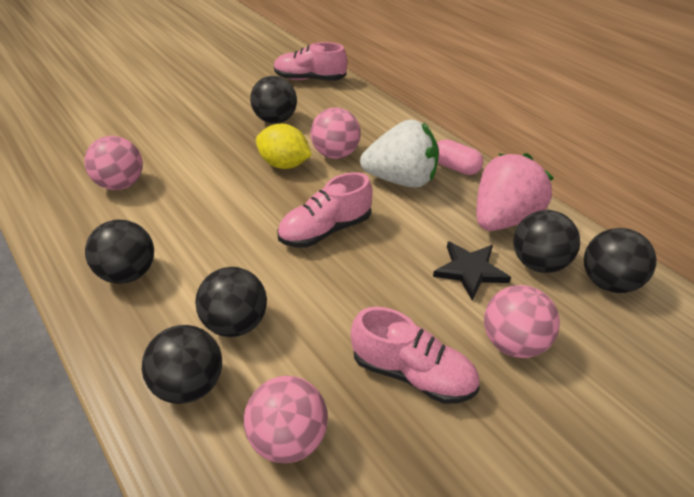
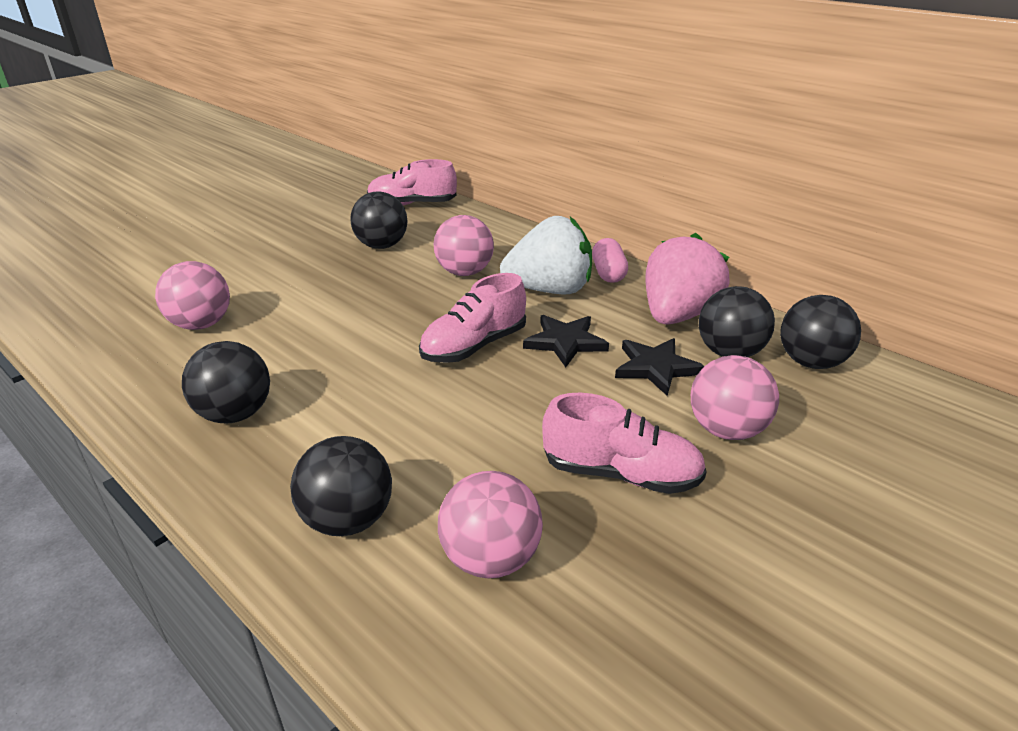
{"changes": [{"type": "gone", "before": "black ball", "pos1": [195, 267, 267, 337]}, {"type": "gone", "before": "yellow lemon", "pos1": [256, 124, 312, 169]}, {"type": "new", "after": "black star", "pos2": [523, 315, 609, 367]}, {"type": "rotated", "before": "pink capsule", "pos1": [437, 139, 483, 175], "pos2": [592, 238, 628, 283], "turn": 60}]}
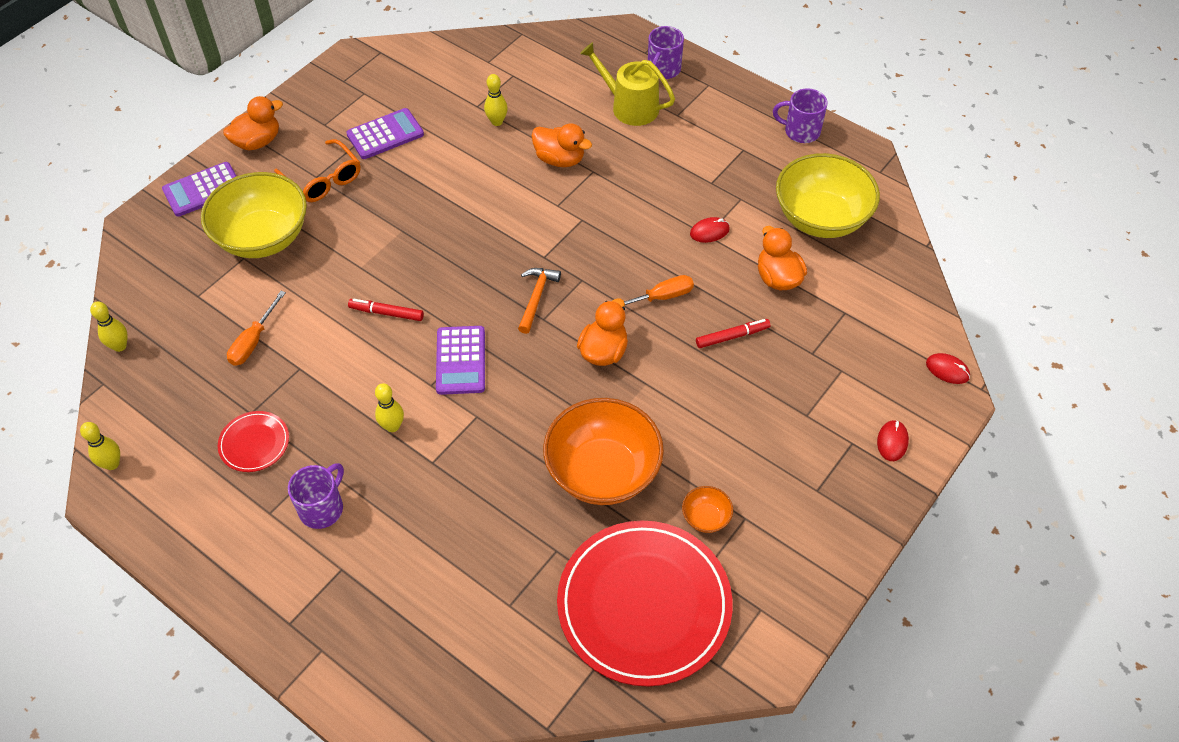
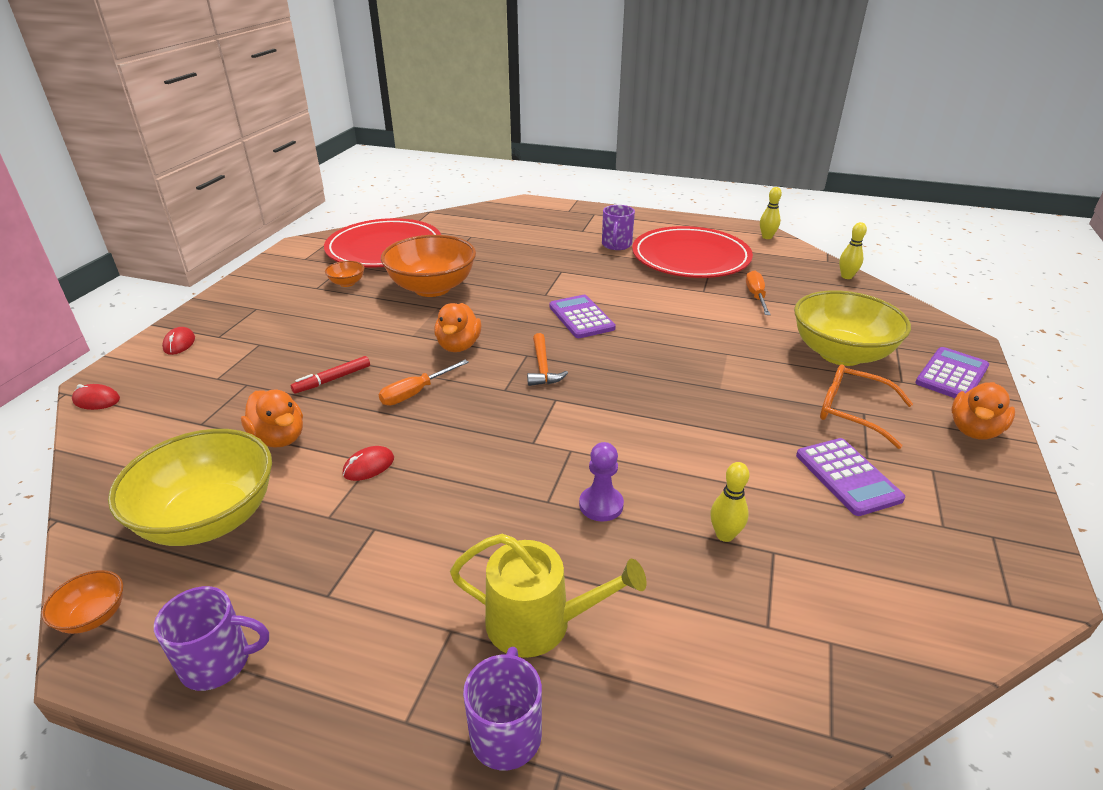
{"changes": [{"type": "gone", "before": "red marker", "pos1": [348, 299, 424, 321]}, {"type": "gone", "before": "yellow bowling pin", "pos1": [375, 383, 404, 432]}, {"type": "new", "after": "orange bowl", "pos2": [41, 570, 123, 634]}, {"type": "swapped", "before": "orange duck", "after": "purple pawn", "pos1": [532, 124, 592, 167], "pos2": [579, 442, 624, 522]}, {"type": "rotated", "before": "purple calculator", "pos1": [346, 108, 424, 159], "pos2": [796, 438, 905, 516], "turn": -60}, {"type": "scaled", "before": "red plate", "pos1": [218, 411, 289, 472], "pos2": [632, 226, 753, 278], "scale": 2.27}]}
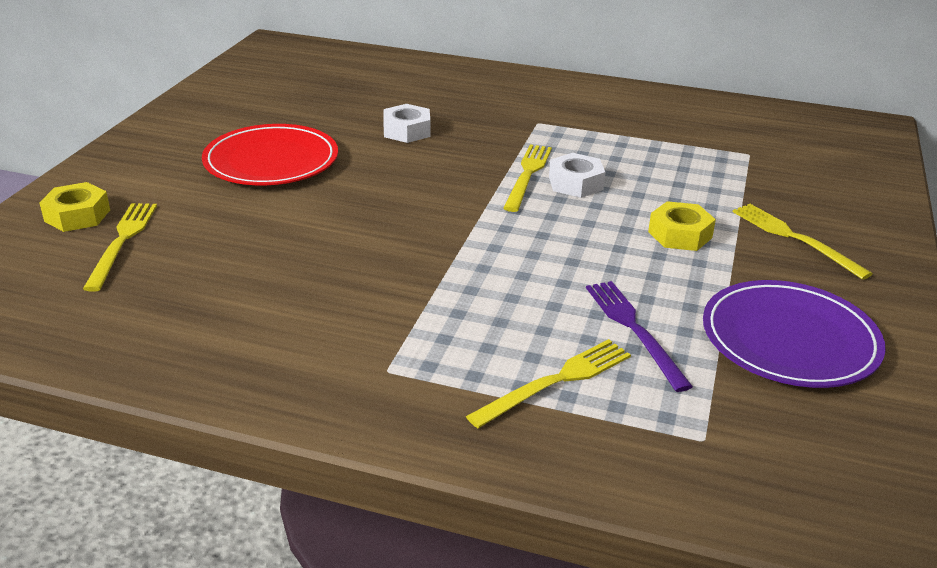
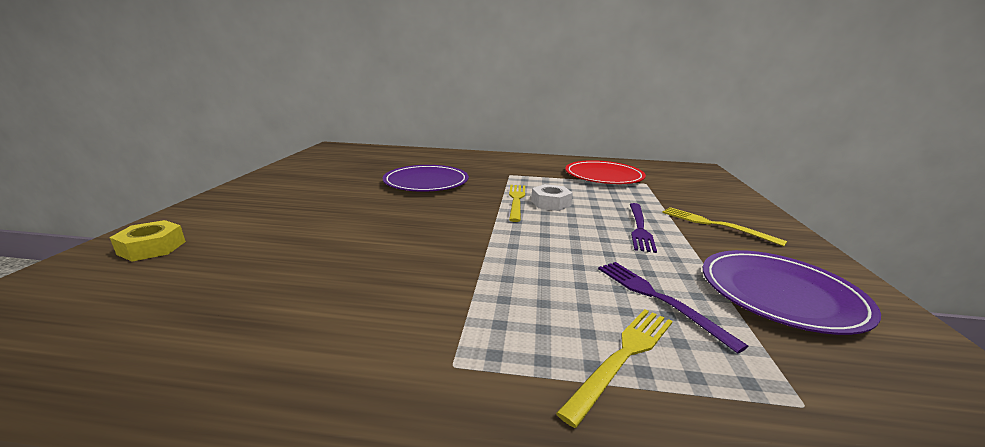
{"changes": [{"type": "gone", "before": "yellow fork", "pos1": [83, 203, 157, 292]}, {"type": "shifted", "before": "red plate", "pos1": [202, 124, 338, 185], "pos2": [565, 160, 646, 184]}, {"type": "swapped", "before": "white nut", "after": "purple plate", "pos1": [383, 104, 430, 143], "pos2": [383, 165, 469, 192]}, {"type": "swapped", "before": "yellow nut", "after": "purple fork", "pos1": [648, 201, 716, 251], "pos2": [630, 203, 657, 253]}]}
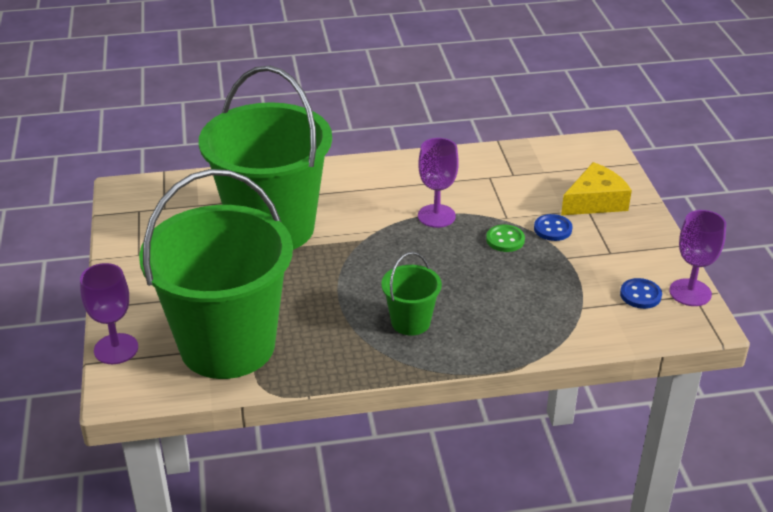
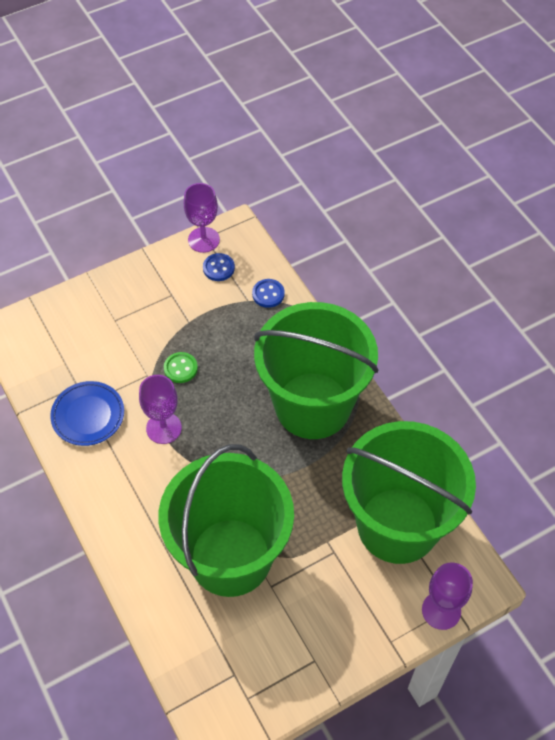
{"changes": [{"type": "gone", "before": "yellow cheese", "pos1": [561, 162, 632, 215]}, {"type": "new", "after": "blue plate", "pos2": [50, 381, 124, 446]}, {"type": "shifted", "before": "blue button", "pos1": [534, 214, 573, 241], "pos2": [252, 279, 285, 308]}, {"type": "scaled", "before": "green bucket", "pos1": [381, 252, 442, 335], "pos2": [254, 302, 378, 439], "scale": 2.37}]}
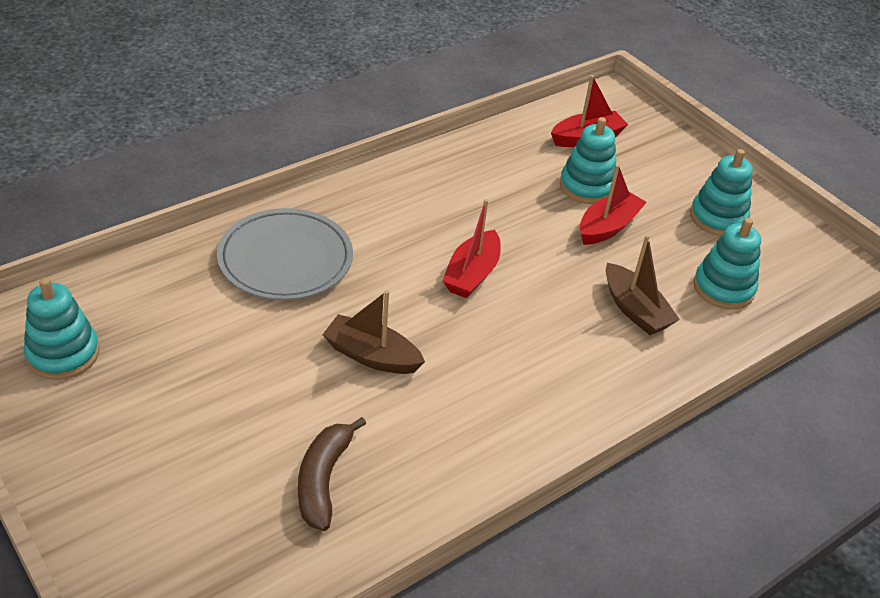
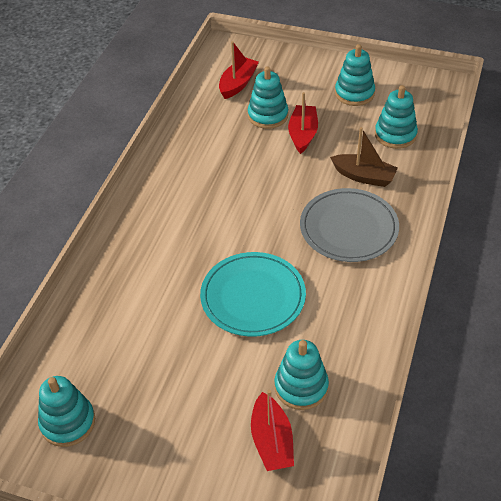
{"changes": [{"type": "shifted", "before": "grey plate", "pos1": [217, 208, 353, 300], "pos2": [300, 188, 399, 262]}, {"type": "shifted", "before": "red boat", "pos1": [443, 199, 501, 298], "pos2": [251, 390, 294, 471]}, {"type": "swapped", "before": "brown banana", "after": "turquoise stacking toy", "pos1": [298, 417, 366, 531], "pos2": [274, 340, 329, 410]}, {"type": "swapped", "before": "brown boat", "after": "turquoise plate", "pos1": [322, 290, 425, 374], "pos2": [200, 252, 306, 337]}]}
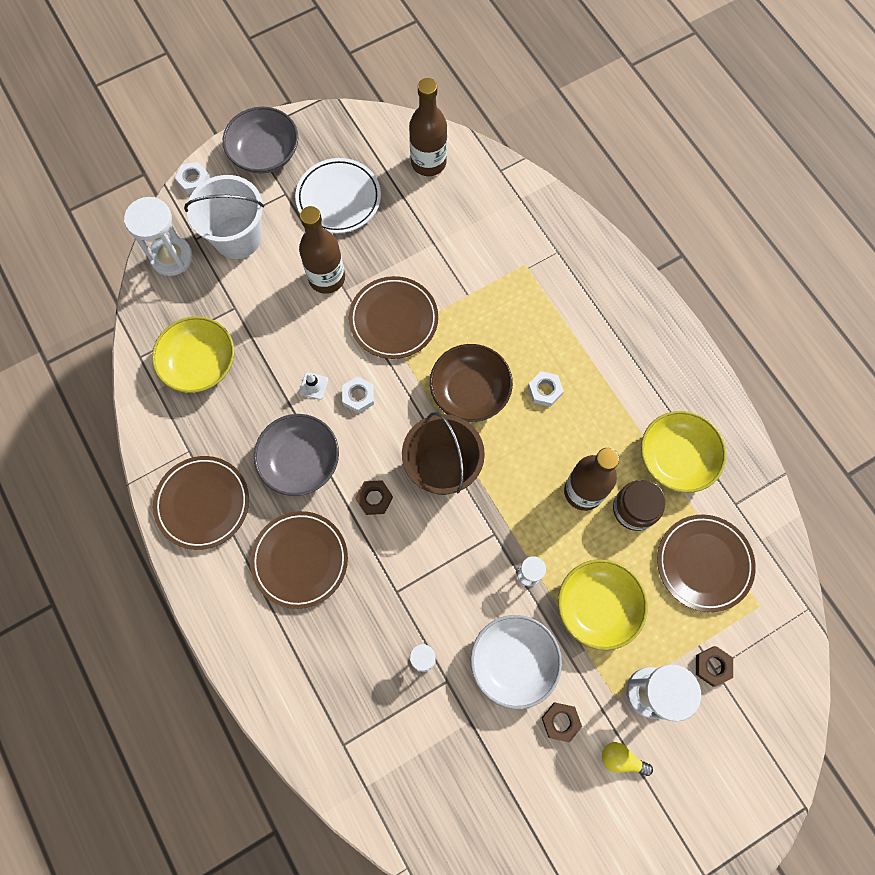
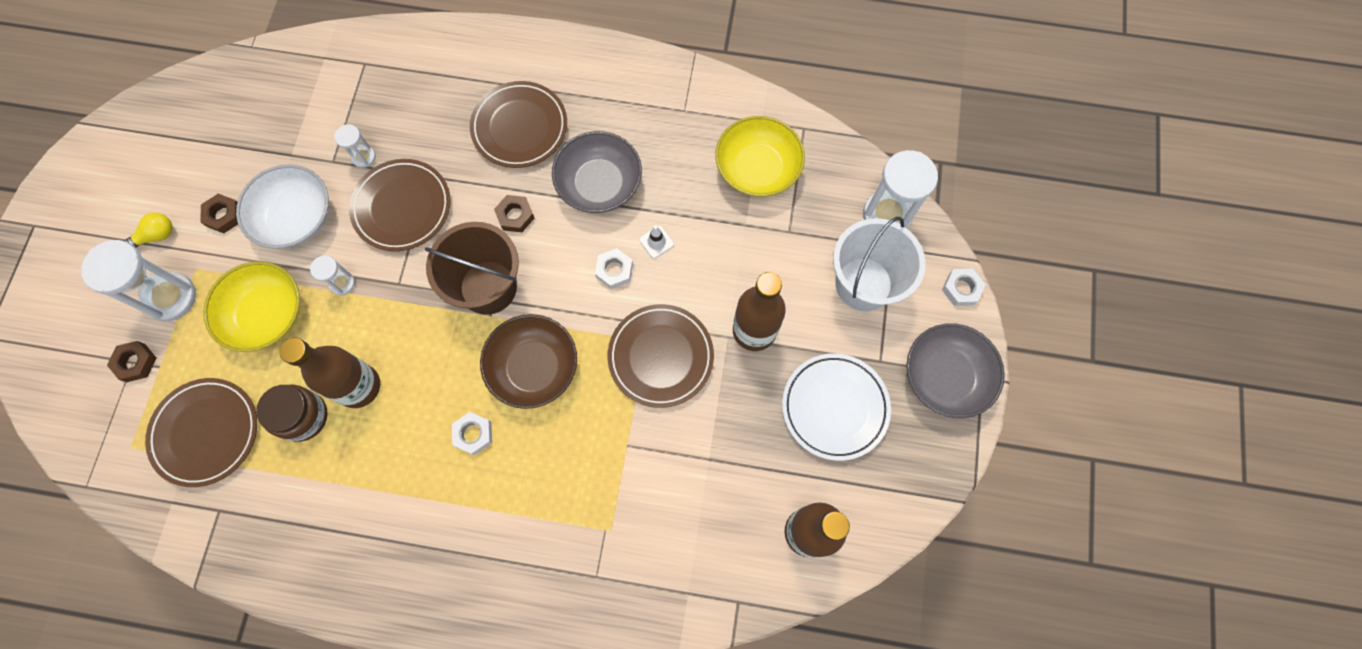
{"changes": [{"type": "gone", "before": "yellow bowl", "pos1": [641, 411, 726, 493]}, {"type": "shifted", "before": "brown plate", "pos1": [153, 456, 249, 550], "pos2": [349, 159, 451, 251]}]}
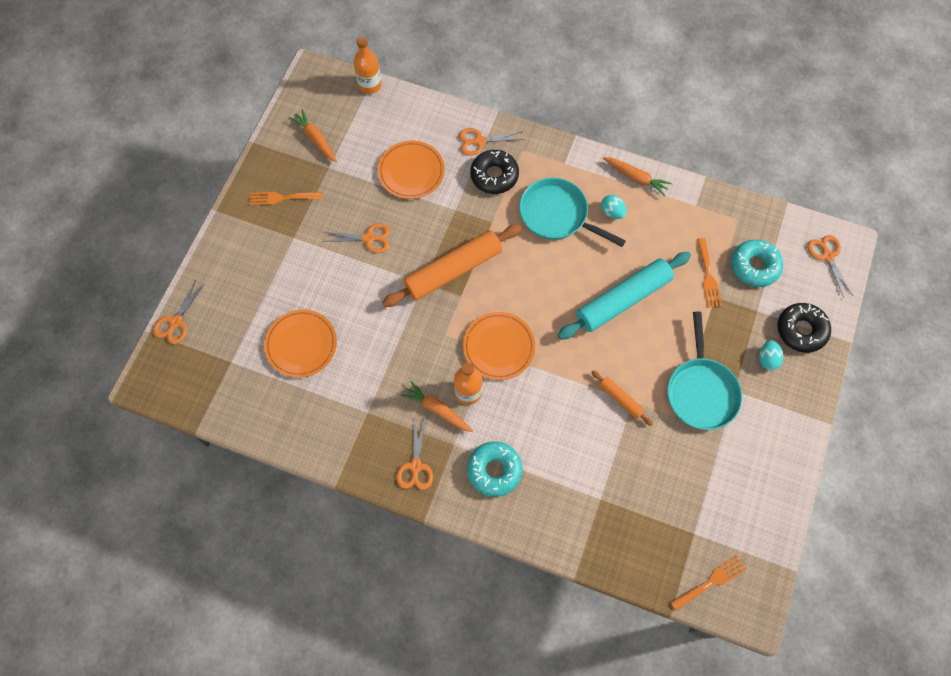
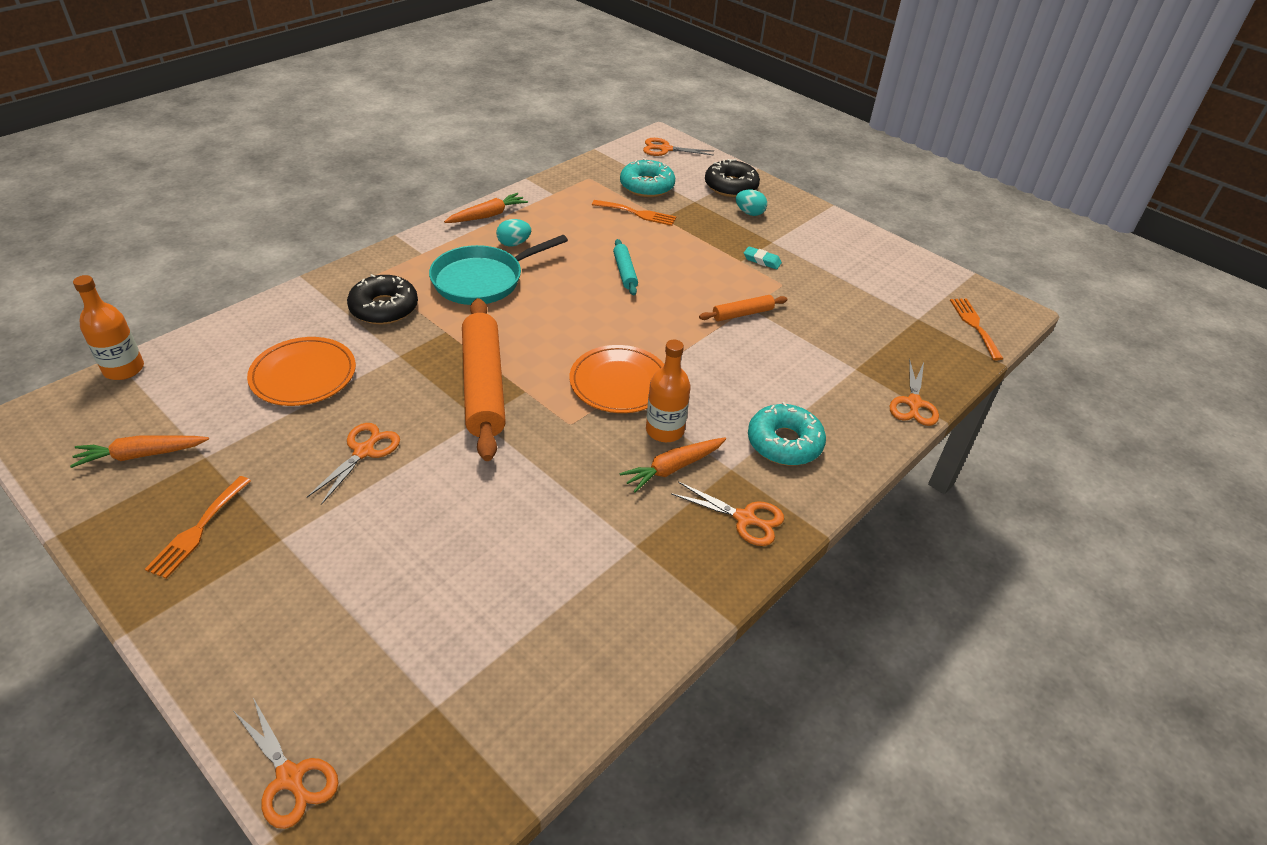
{"changes": [{"type": "gone", "before": "orange plate", "pos1": [264, 310, 337, 378]}, {"type": "shifted", "before": "orange scissors", "pos1": [459, 128, 523, 156], "pos2": [890, 359, 939, 426]}, {"type": "swapped", "before": "turquoise pan", "after": "turquoise eraser", "pos1": [667, 312, 742, 430], "pos2": [744, 246, 782, 269]}, {"type": "scaled", "before": "turquoise rolling pin", "pos1": [558, 252, 691, 340], "pos2": [613, 239, 638, 296], "scale": 0.47}]}
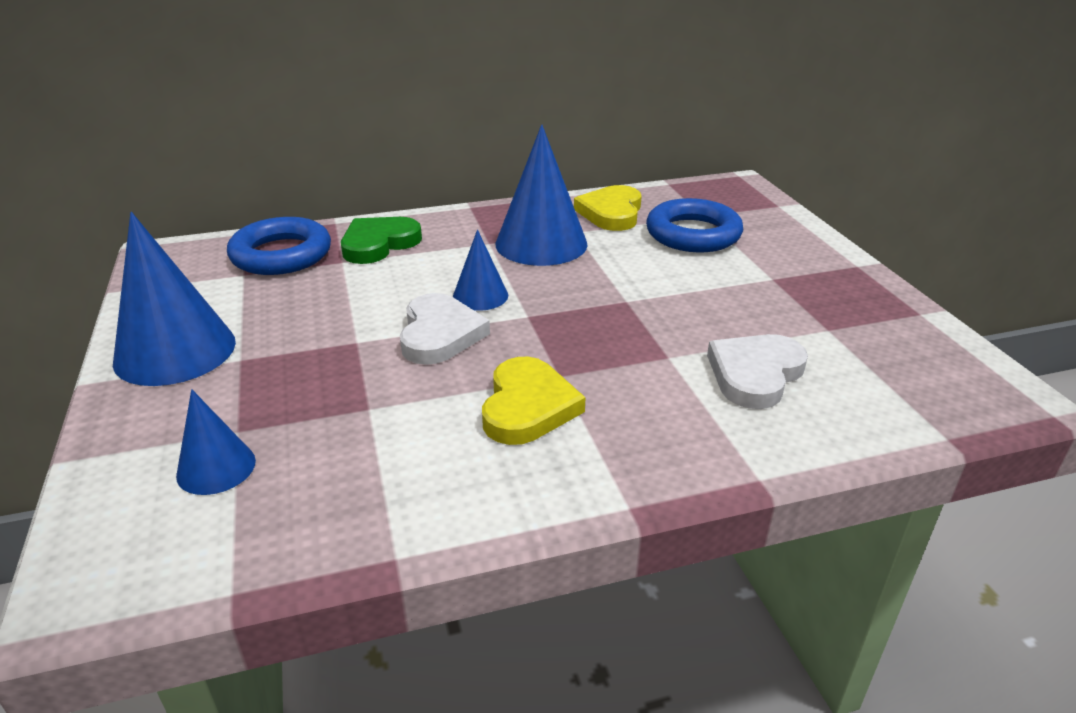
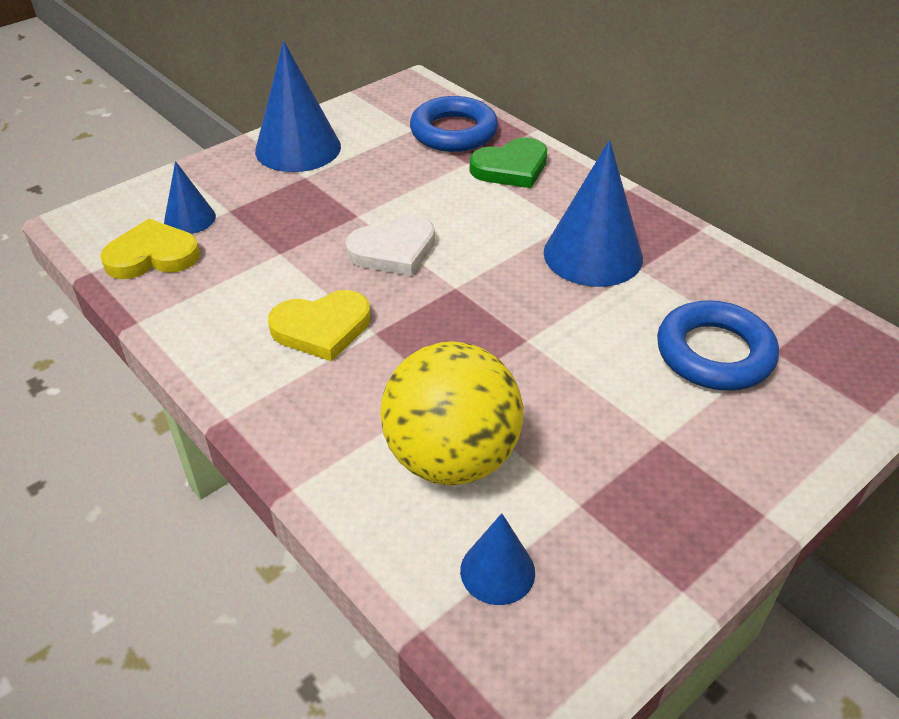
{"changes": [{"type": "shifted", "before": "blue cone", "pos1": [453, 230, 508, 311], "pos2": [460, 513, 535, 605]}, {"type": "shifted", "before": "yellow heart", "pos1": [574, 185, 642, 231], "pos2": [100, 219, 200, 279]}, {"type": "swapped", "before": "white heart", "after": "yellow ball", "pos1": [707, 334, 808, 409], "pos2": [380, 342, 523, 485]}, {"type": "rotated", "before": "green heart", "pos1": [341, 217, 422, 264], "pos2": [470, 137, 547, 188], "turn": 135}]}
